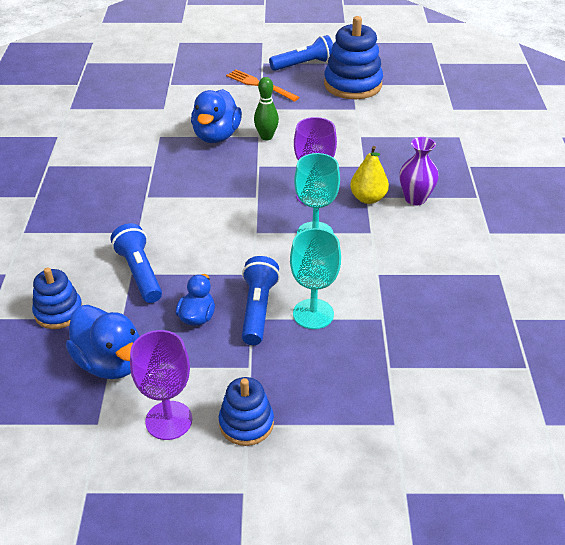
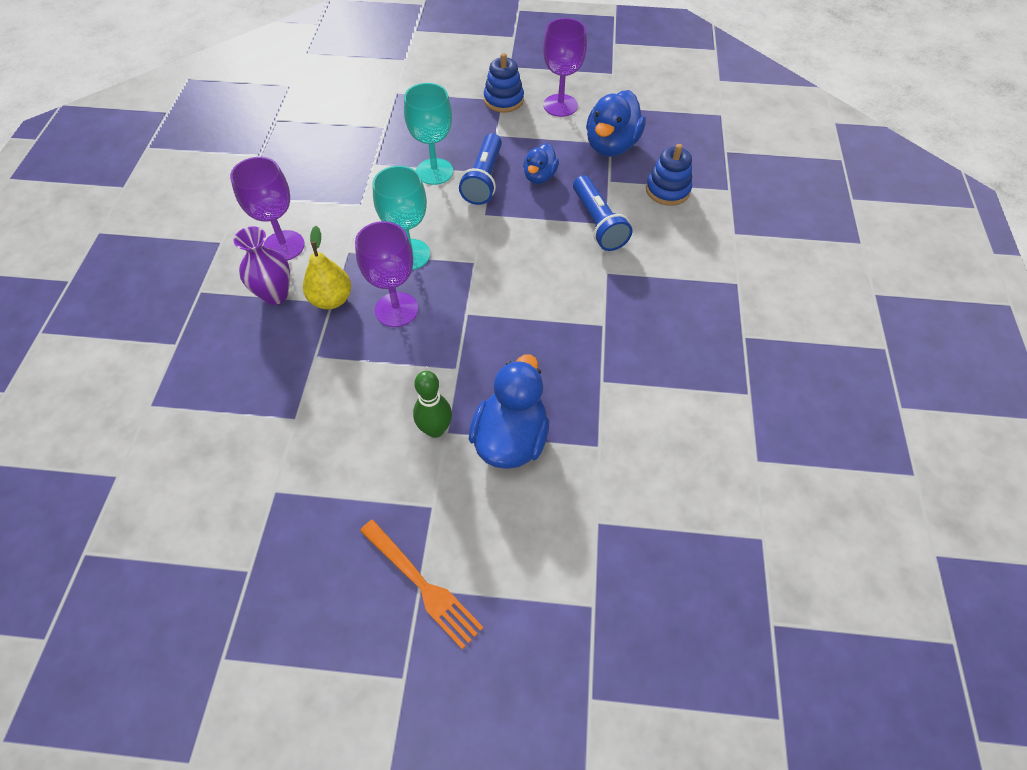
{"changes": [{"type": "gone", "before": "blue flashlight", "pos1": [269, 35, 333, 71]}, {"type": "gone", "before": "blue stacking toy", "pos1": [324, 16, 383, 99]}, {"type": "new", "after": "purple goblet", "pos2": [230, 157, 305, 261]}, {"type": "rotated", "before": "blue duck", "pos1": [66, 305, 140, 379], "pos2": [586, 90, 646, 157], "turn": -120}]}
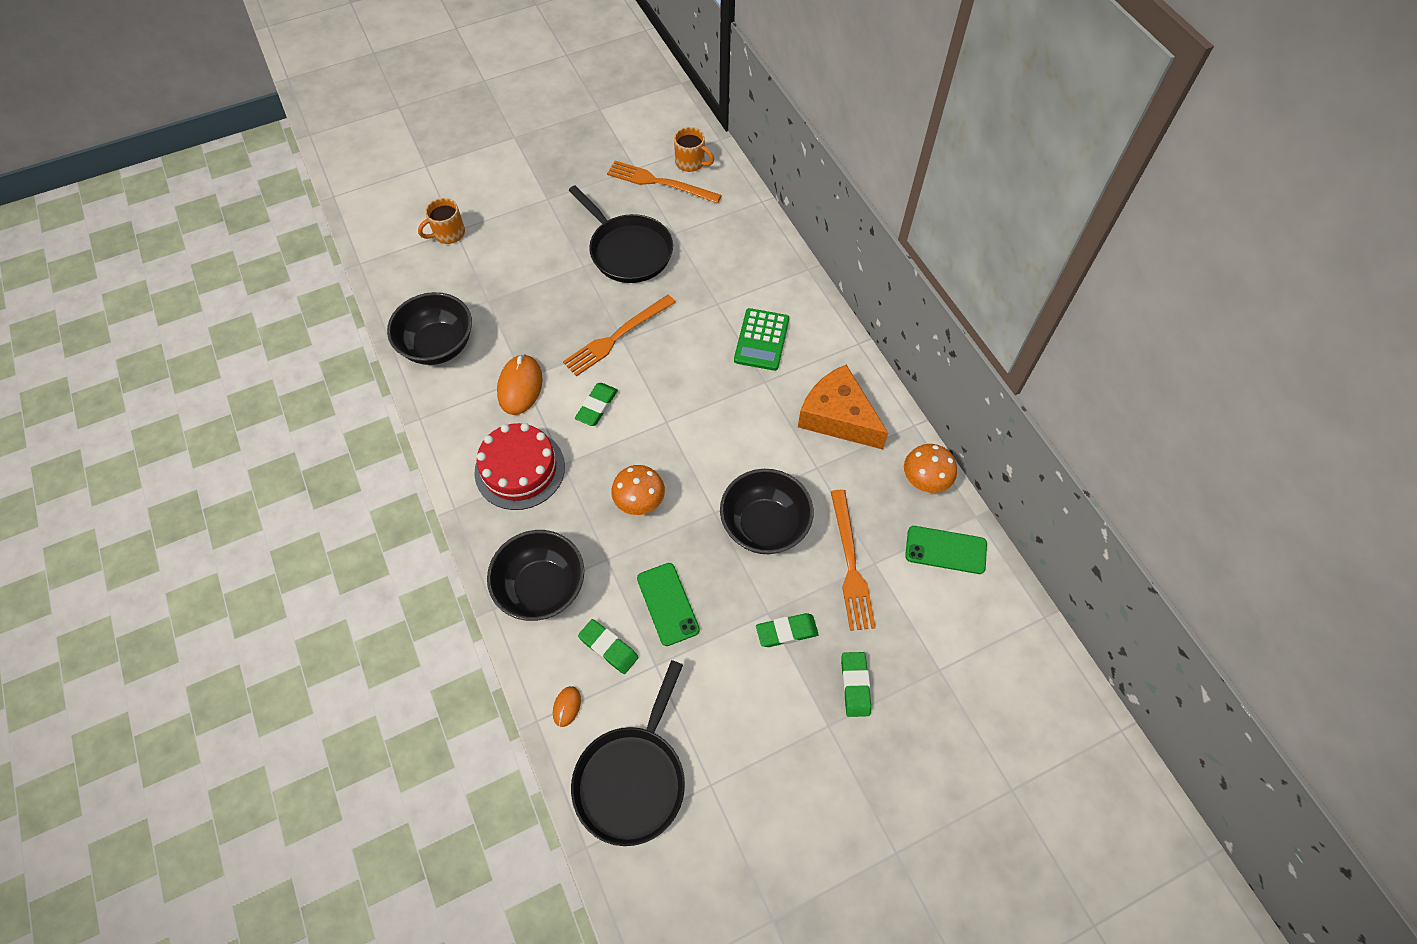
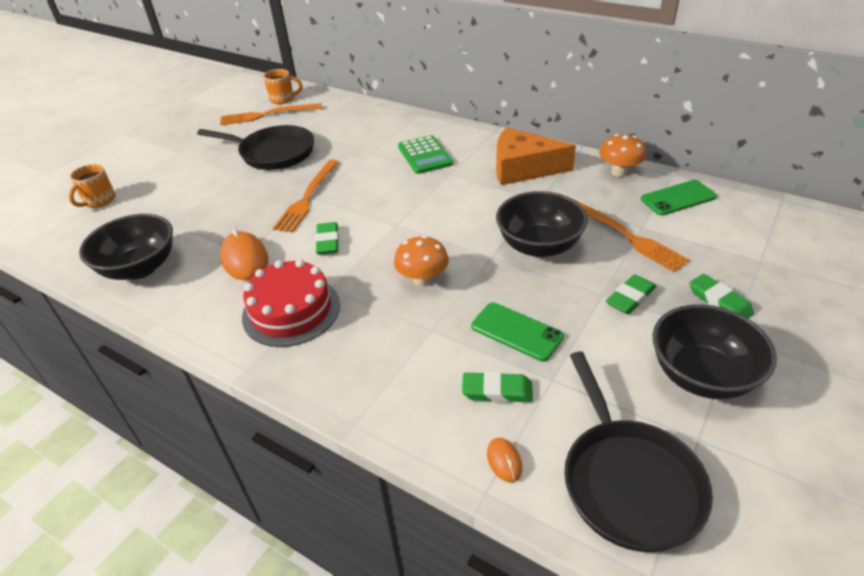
{"changes": [{"type": "shifted", "before": "black bowl", "pos1": [487, 530, 584, 621], "pos2": [652, 304, 777, 399]}]}
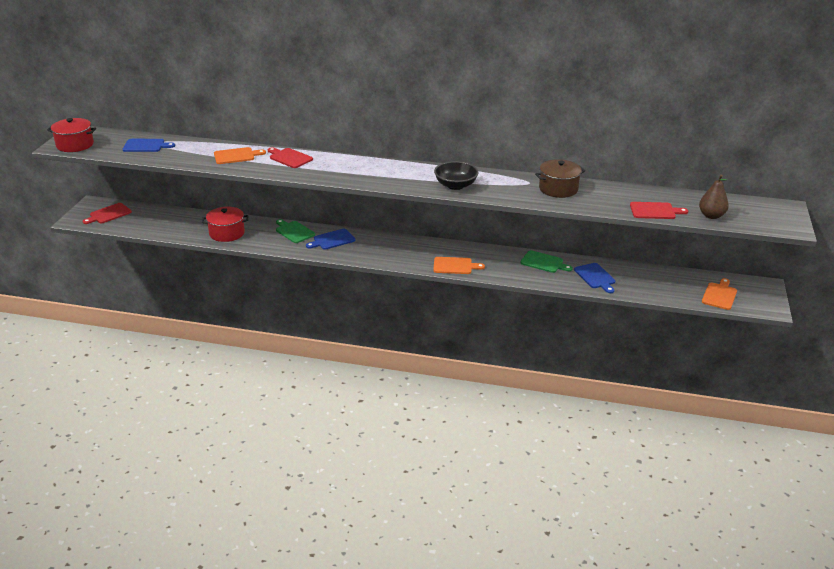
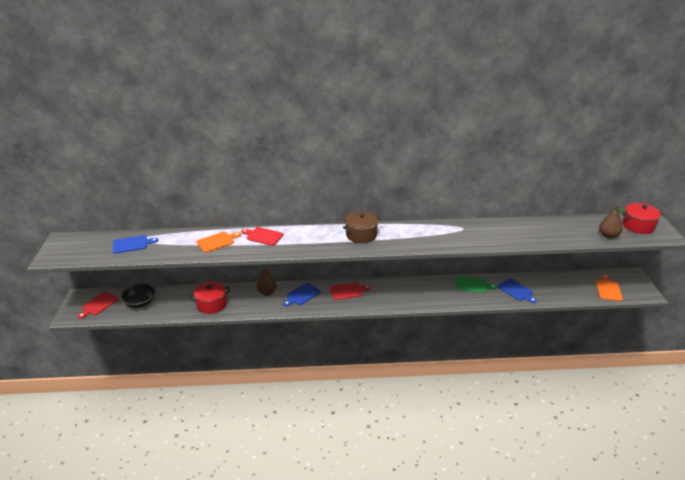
{"changes": [{"type": "gone", "before": "orange cutting board", "pos1": [433, 257, 485, 274]}, {"type": "shifted", "before": "red pot", "pos1": [47, 118, 96, 152], "pos2": [622, 203, 663, 234]}, {"type": "shifted", "before": "black bowl", "pos1": [434, 161, 479, 190], "pos2": [121, 283, 156, 308]}, {"type": "shifted", "before": "brown pot", "pos1": [535, 159, 585, 198], "pos2": [343, 211, 380, 243]}, {"type": "shifted", "before": "red cutting board", "pos1": [630, 202, 688, 219], "pos2": [330, 282, 371, 300]}, {"type": "swapped", "before": "green cutting board", "after": "brown pear", "pos1": [276, 219, 315, 243], "pos2": [257, 265, 277, 296]}]}
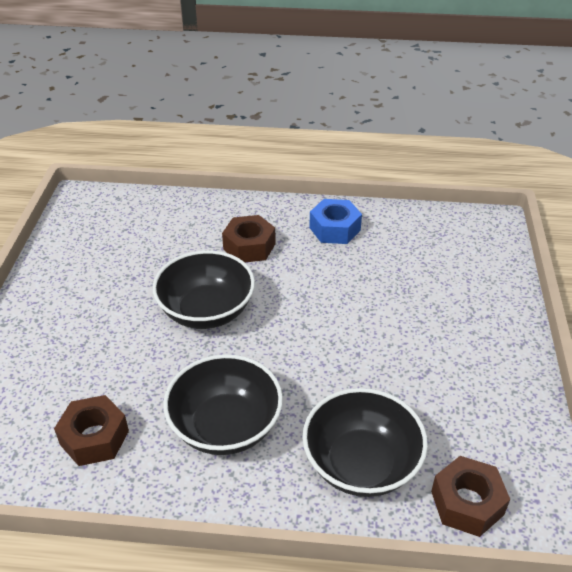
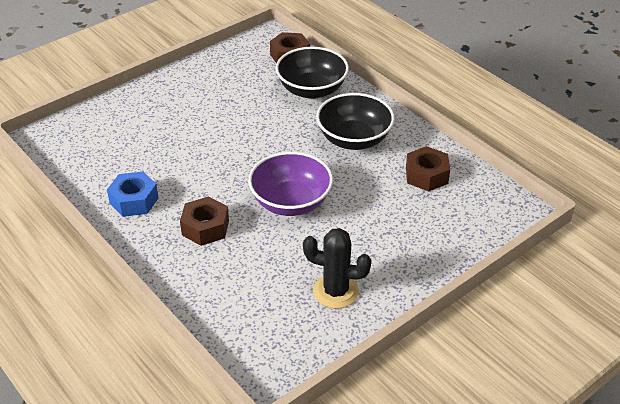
{"changes": [{"type": "new", "after": "black cactus", "pos2": [303, 228, 371, 309]}, {"type": "repainted", "before": "black bowl", "after": "purple bowl", "pos1": [152, 250, 255, 329], "pos2": [248, 152, 333, 216]}]}
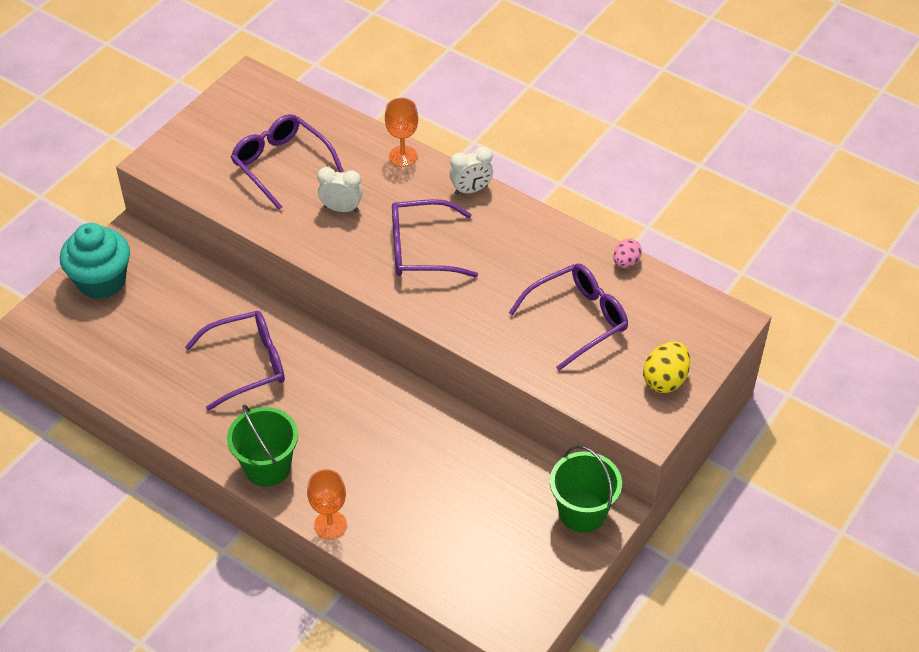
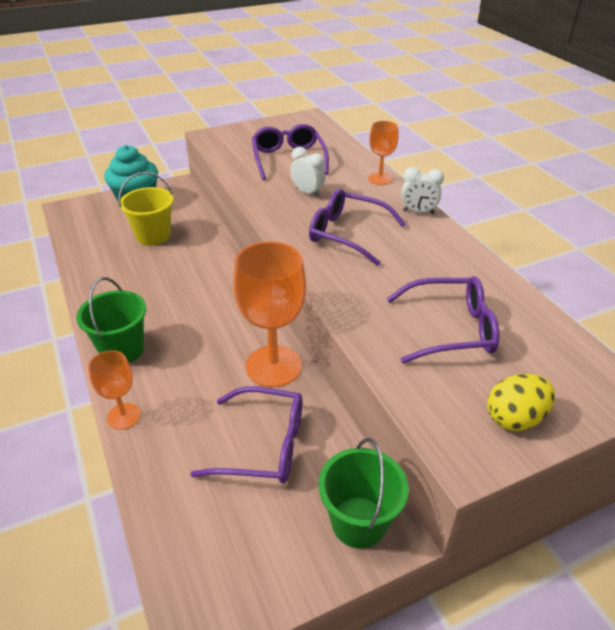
{"changes": [{"type": "gone", "before": "pink egg", "pos1": [613, 239, 642, 268]}, {"type": "new", "after": "yellow bucket", "pos2": [118, 172, 174, 245]}, {"type": "new", "after": "orange goblet", "pos2": [233, 242, 306, 387]}, {"type": "shifted", "before": "purple glasses", "pos1": [185, 311, 285, 411], "pos2": [191, 386, 302, 484]}]}
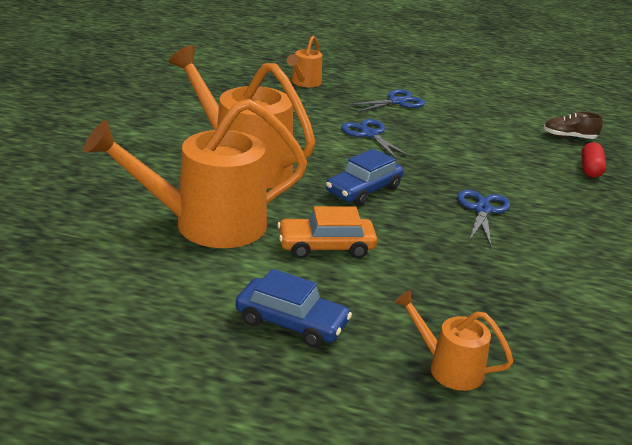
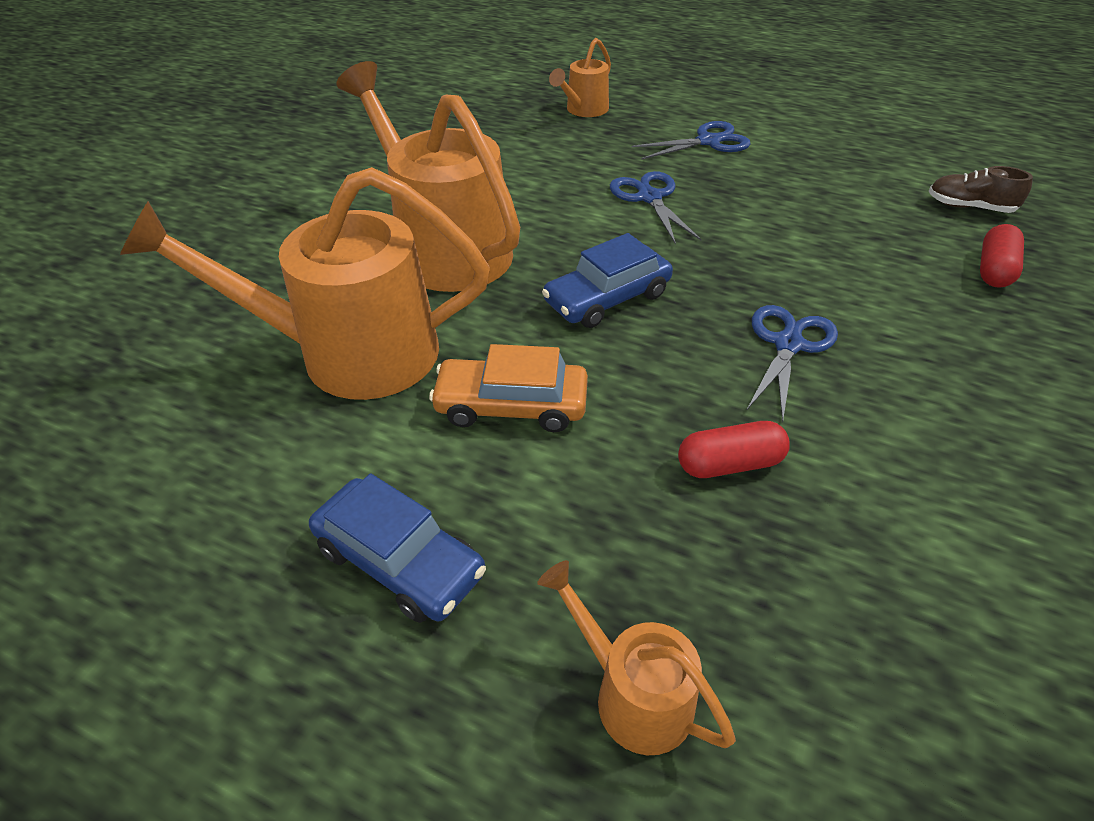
{"changes": [{"type": "new", "after": "red capsule", "pos2": [678, 421, 790, 478]}]}
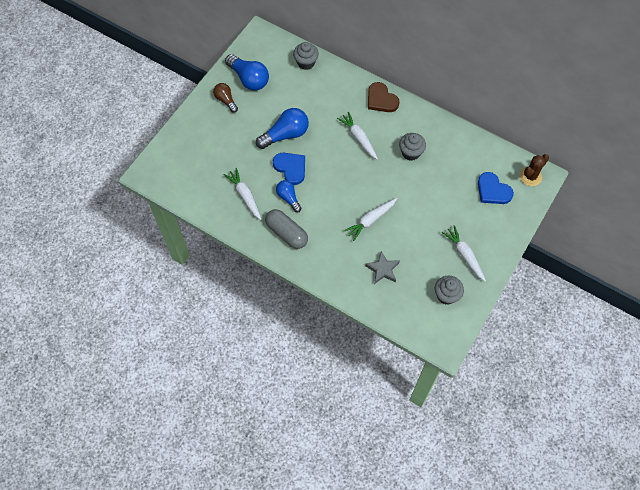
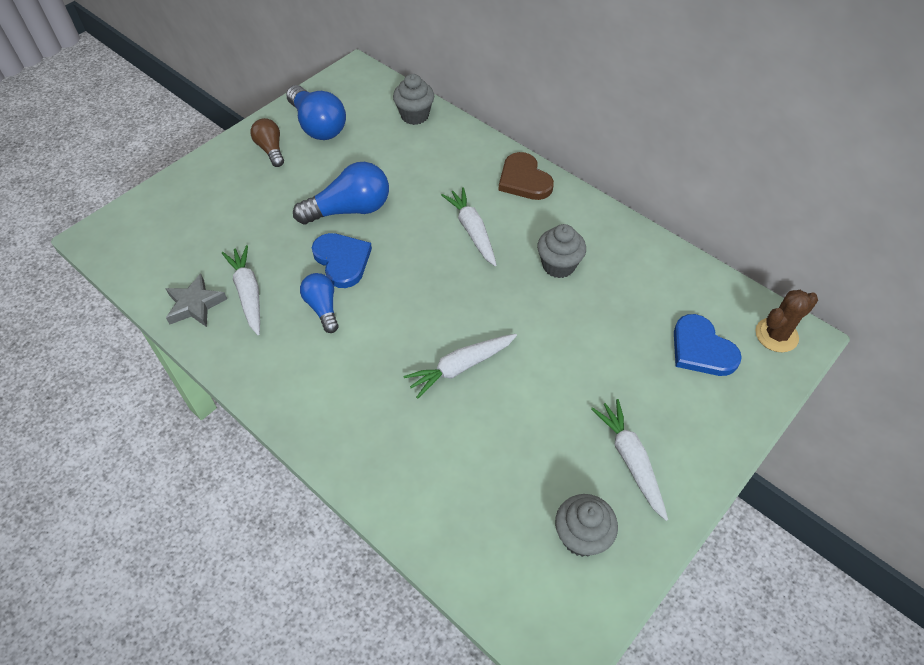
{"changes": [{"type": "gone", "before": "grey capsule", "pos1": [265, 209, 308, 249]}, {"type": "shifted", "before": "grey star", "pos1": [365, 251, 400, 284], "pos2": [165, 274, 227, 327]}]}
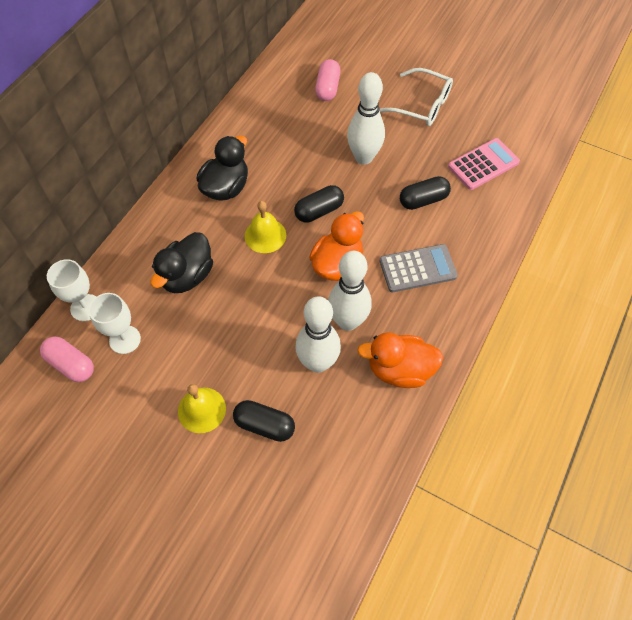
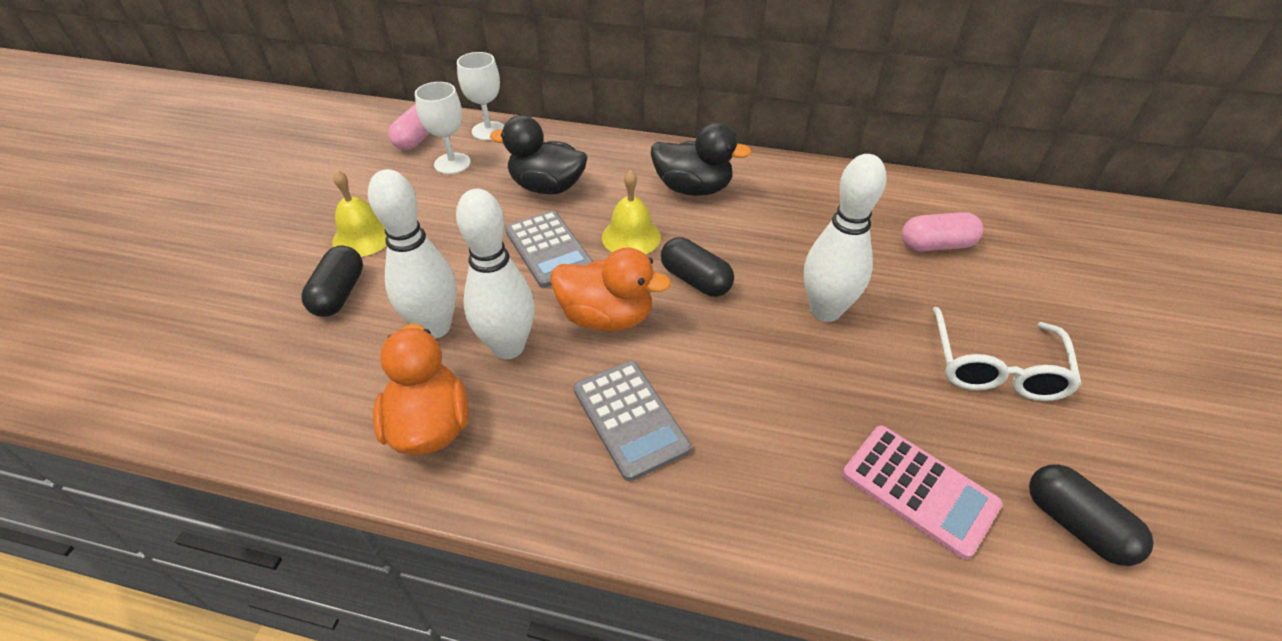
{"changes": [{"type": "new", "after": "grey calculator", "pos2": [505, 210, 593, 288]}, {"type": "shifted", "before": "black capsule", "pos1": [400, 176, 451, 210], "pos2": [1029, 464, 1154, 566]}]}
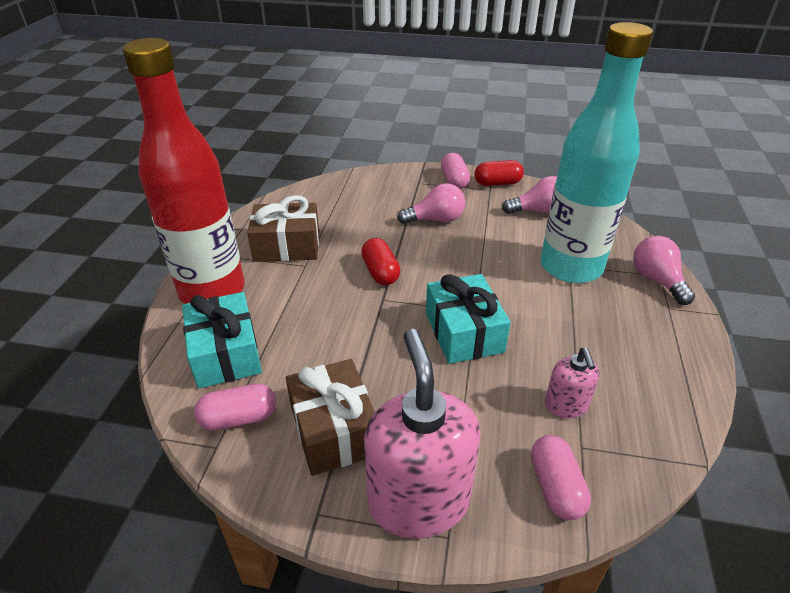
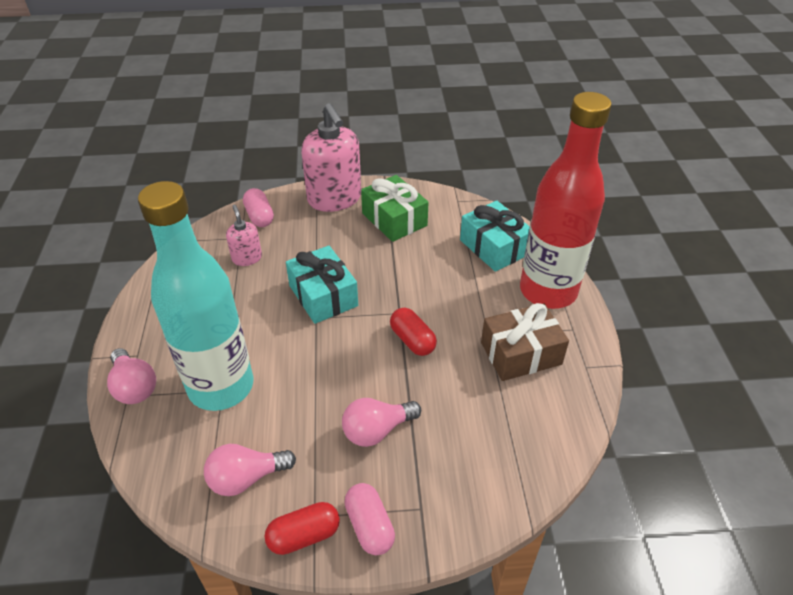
{"changes": [{"type": "gone", "before": "pink capsule", "pos1": [194, 384, 276, 431]}, {"type": "repainted", "before": "brown gift", "after": "green gift", "pos1": [286, 359, 375, 476], "pos2": [361, 175, 429, 242]}]}
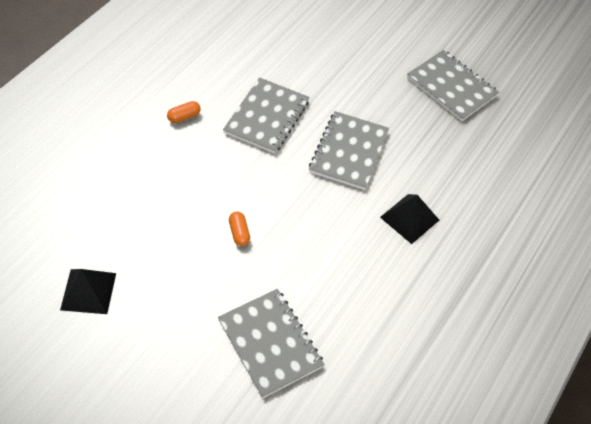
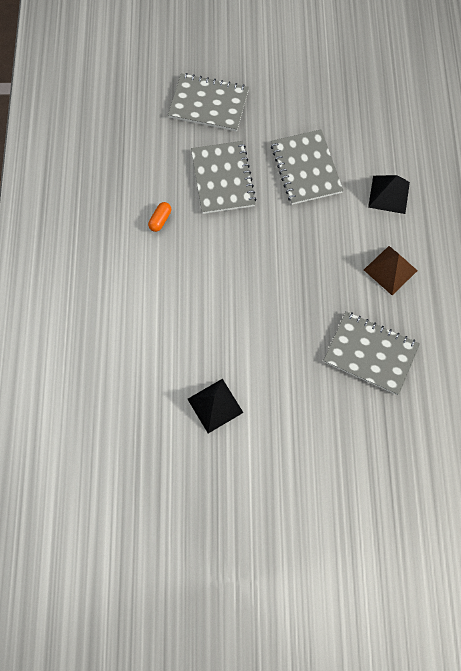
{"changes": [{"type": "gone", "before": "orange capsule", "pos1": [229, 211, 250, 246]}, {"type": "new", "after": "brown pyramid", "pos2": [364, 246, 418, 295]}, {"type": "shifted", "before": "grey notebook", "pos1": [407, 50, 499, 121], "pos2": [168, 73, 249, 131]}]}
